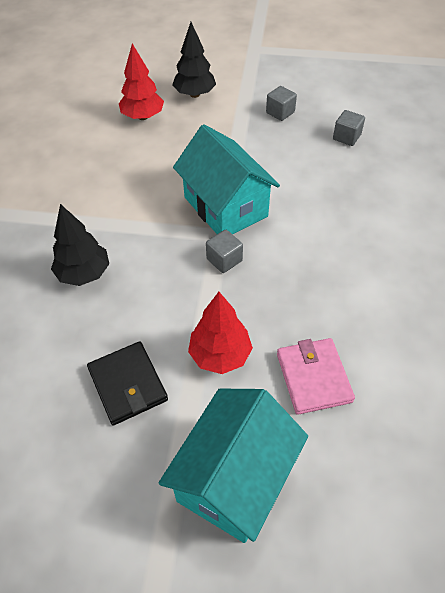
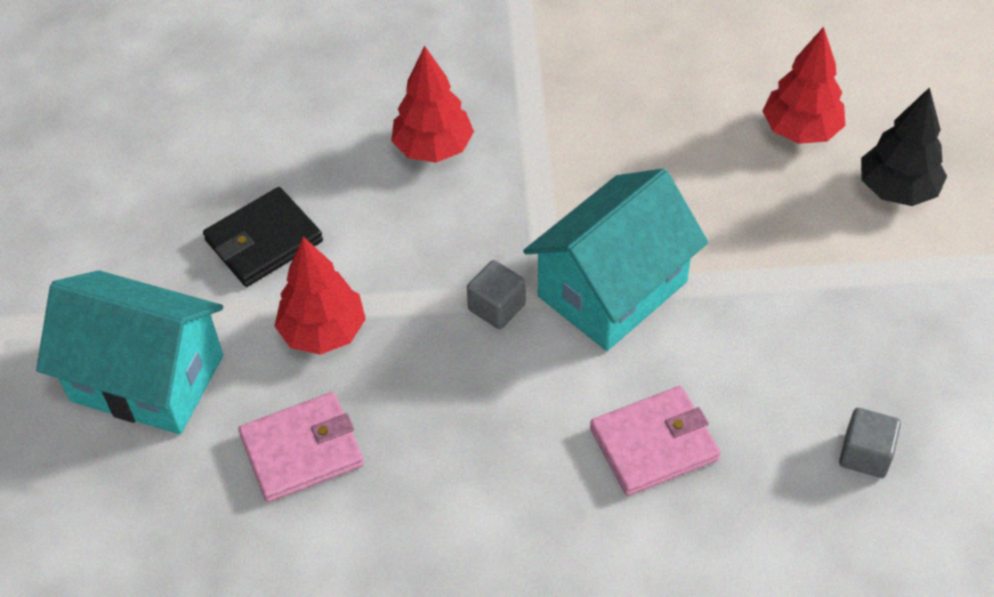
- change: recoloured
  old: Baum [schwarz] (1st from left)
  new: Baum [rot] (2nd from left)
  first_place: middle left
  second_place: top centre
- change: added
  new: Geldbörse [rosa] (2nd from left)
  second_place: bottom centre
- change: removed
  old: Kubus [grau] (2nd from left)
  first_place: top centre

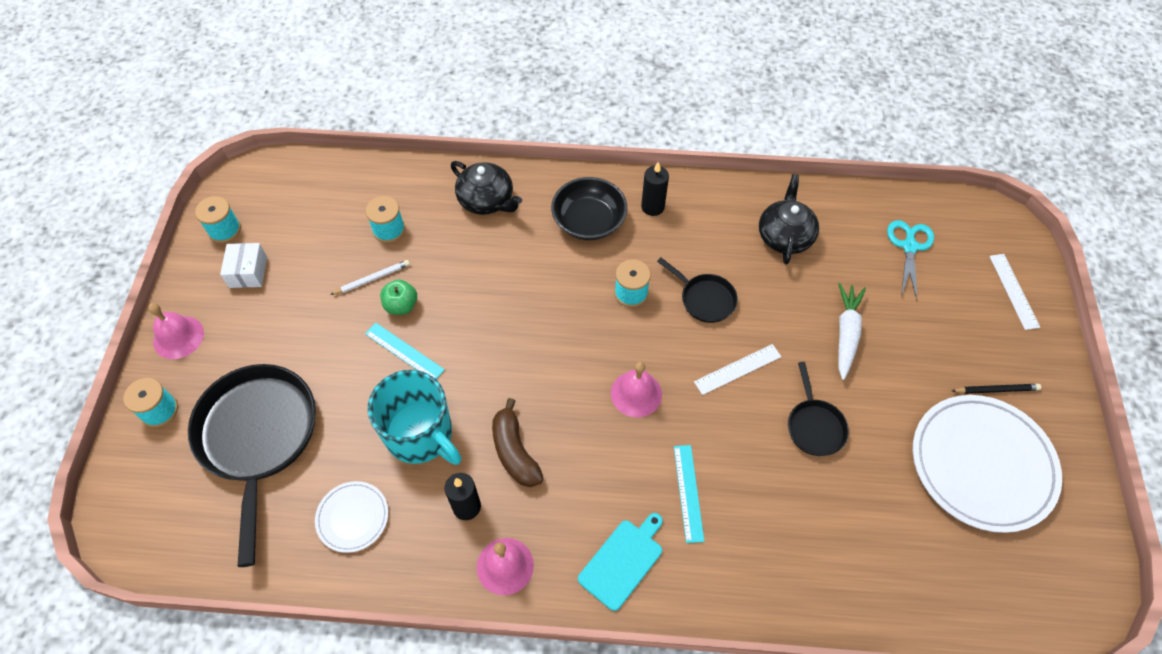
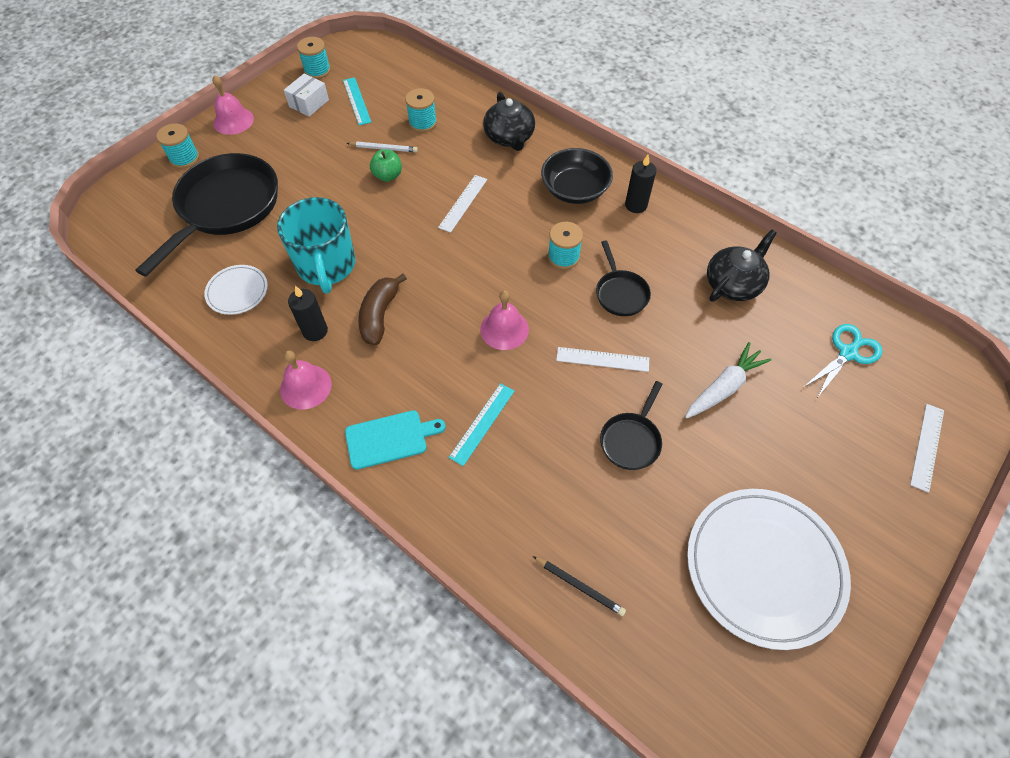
- change: moved
  old: Lineal [türkis] (1st from left)
  first_place: centre
  second_place: top centre
- change: added
  new: Lineal [weiß] (1st from left)
  second_place: top centre
- change: moved
  old: Bleistift [schwarz]
  first_place: middle right
  second_place: bottom centre

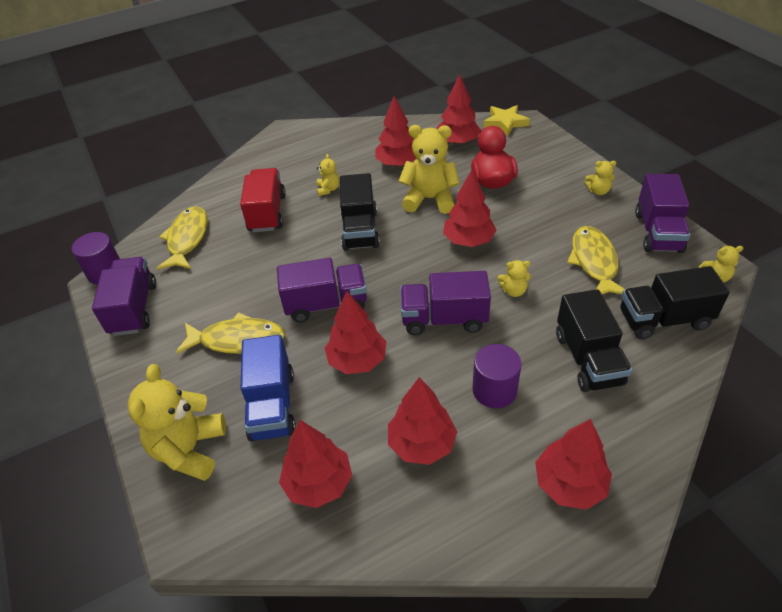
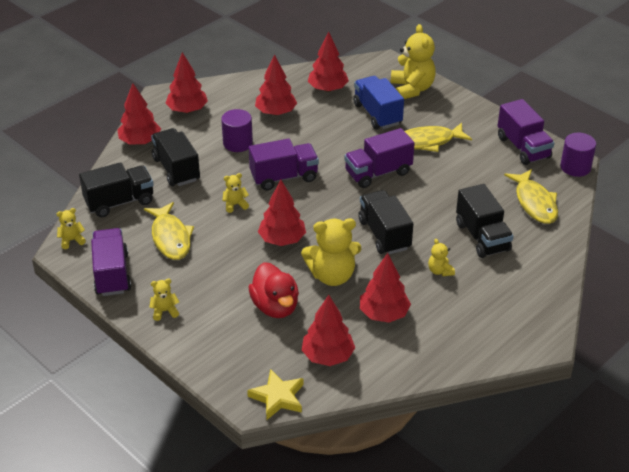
- change: moved
  old: Baum [rot] (2nd from left in the first image)
  new: Baum [rot] (1st from left)
  first_place: centre
  second_place: top left
- change: recoloured
  old: Lastwagen [rot]
  new: Lastwagen [schwarz] (4th from left)
  first_place: top centre
  second_place: middle right

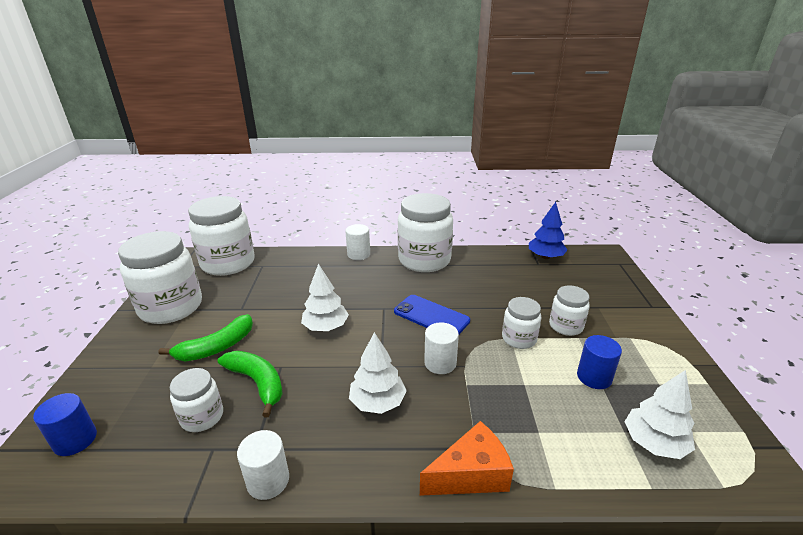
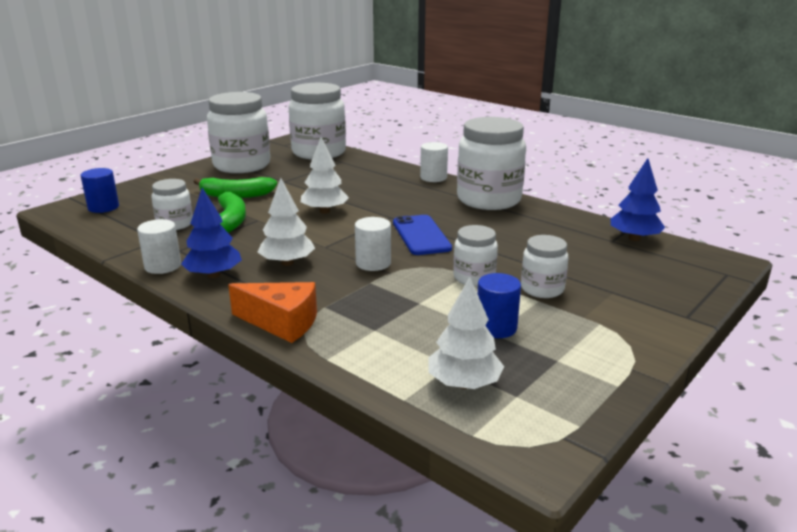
- change: added
  new: Baum [blau] (1st from left)
  second_place: middle left

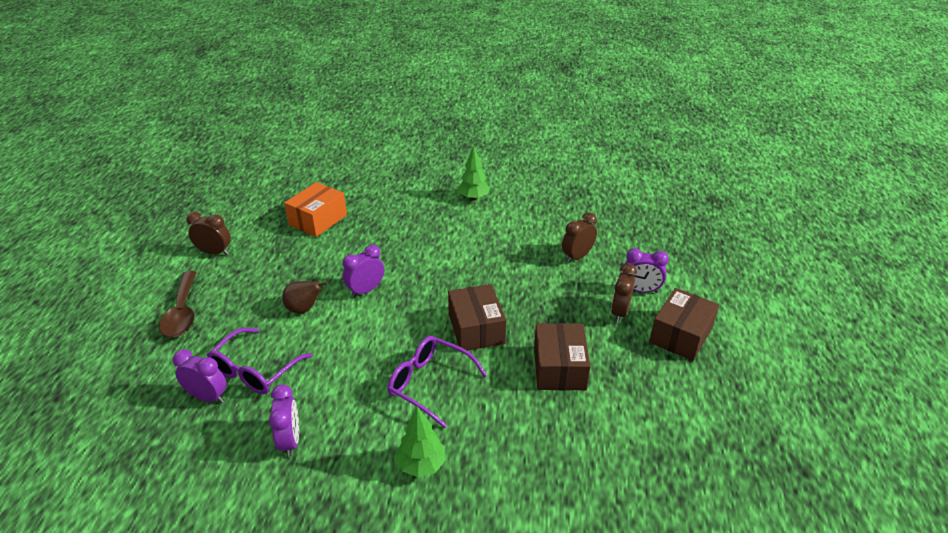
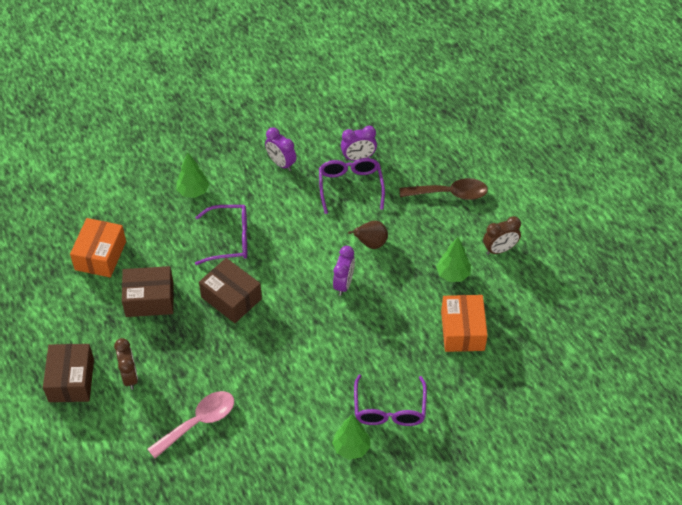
- change: added
  new: Schachtel [orange] (1st from left)
  second_place: middle left
- change: turned
  old: Schachtel [braun] (2nd from left)
  first_place: bottom centre
  second_place: middle left
  degrees: -60
- change: replaced
  old: Wecker [braun] (2nd from left)
  new: Löffel [rosa]
  first_place: centre
  second_place: bottom left
- change: added
  new: Brille [lila] (3rd from left)
  second_place: bottom centre
- change: turned
  old: Löffel [braun]
  first_place: middle left
  second_place: centre
  degrees: 135
- change: added
  new: Baum [grün] (3rd from left)
  second_place: centre
- change: removed
  old: Wecker [lila] (4th from left)
  first_place: middle right

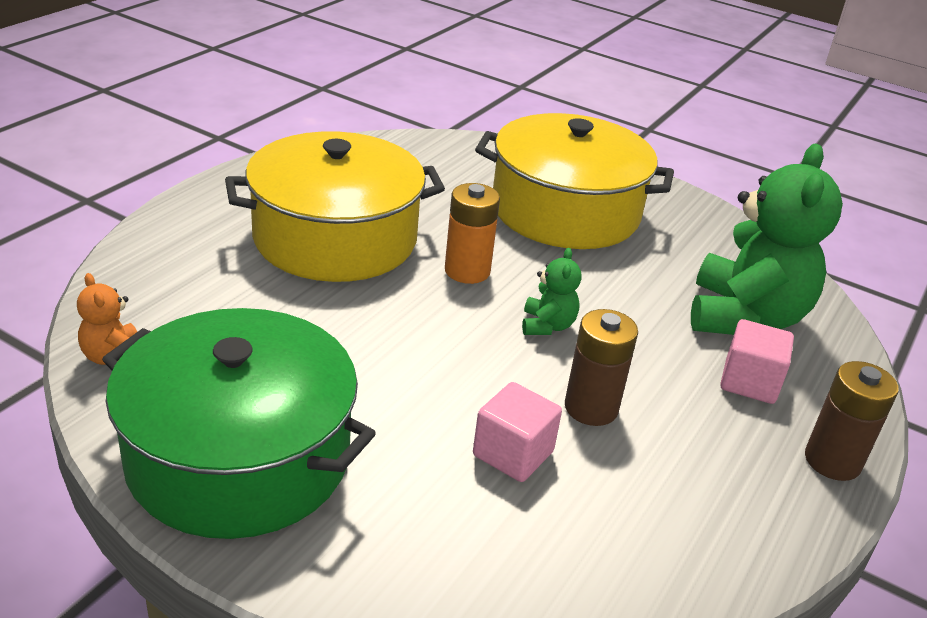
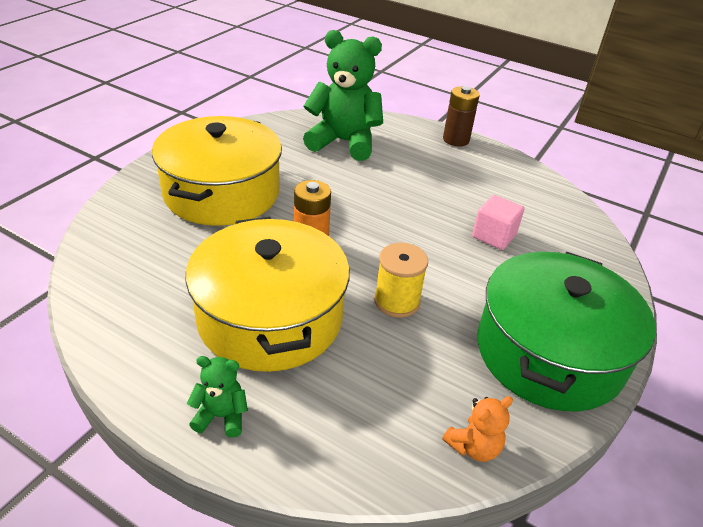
- change: moved
  old: Teddybär [grün] (1st from left)
  first_place: centre
  second_place: bottom left
- change: added
  new: Garnrolle [gelb]
  second_place: centre
- change: removed
  old: Batterie [braun] (1st from left)
  first_place: centre
- change: removed
  old: Kubus [rosa] (2nd from left)
  first_place: middle right

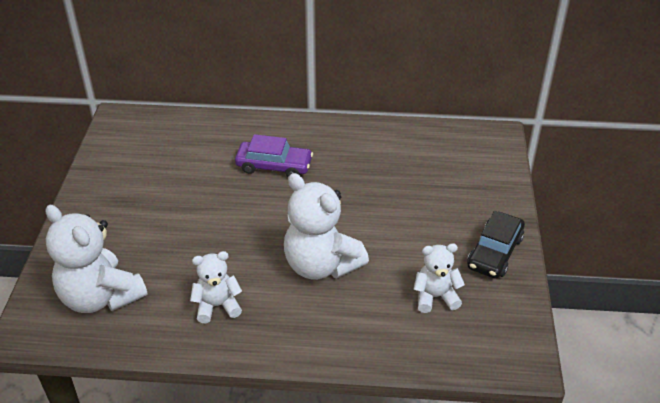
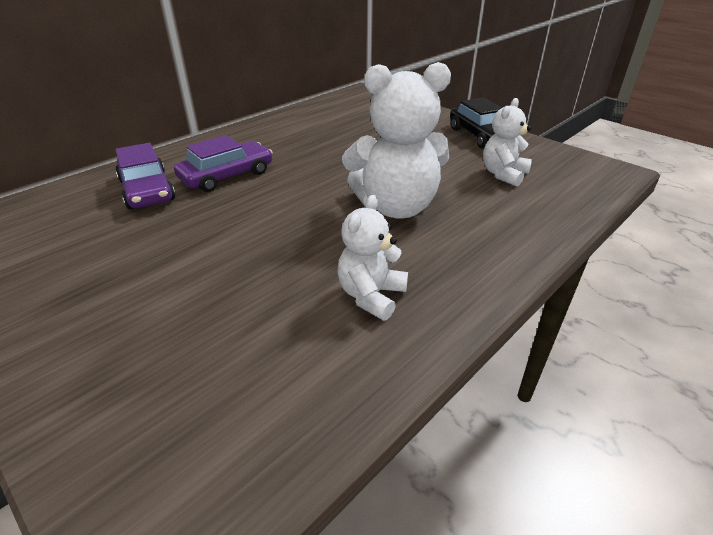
- change: added
  new: Auto [lila] (1st from left)
  second_place: top left
- change: removed
  old: Teddybär [weiß] (1st from left)
  first_place: middle left

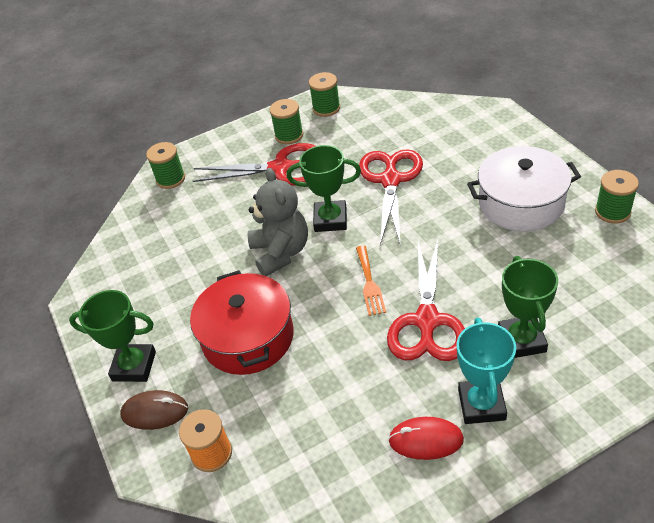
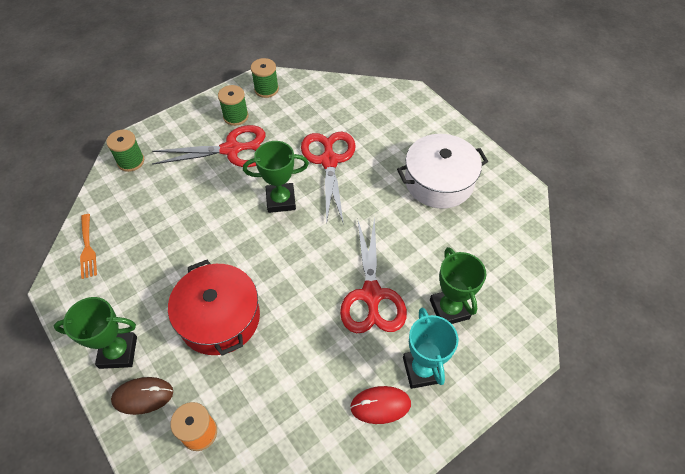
- change: moved
  old: Gabel [orange]
  first_place: centre
  second_place: middle left
- change: removed
  old: Teddybär [grau]
  first_place: centre
- change: removed
  old: Garnrolle [grün] (4th from left)
  first_place: middle right

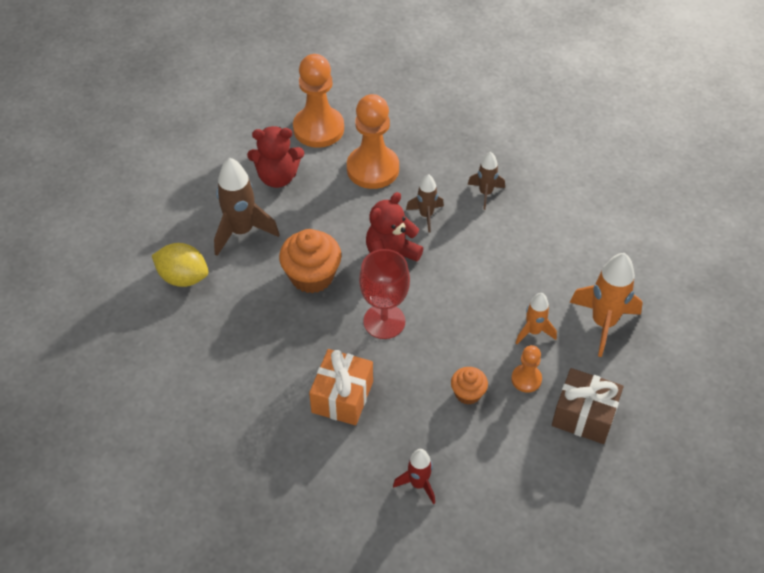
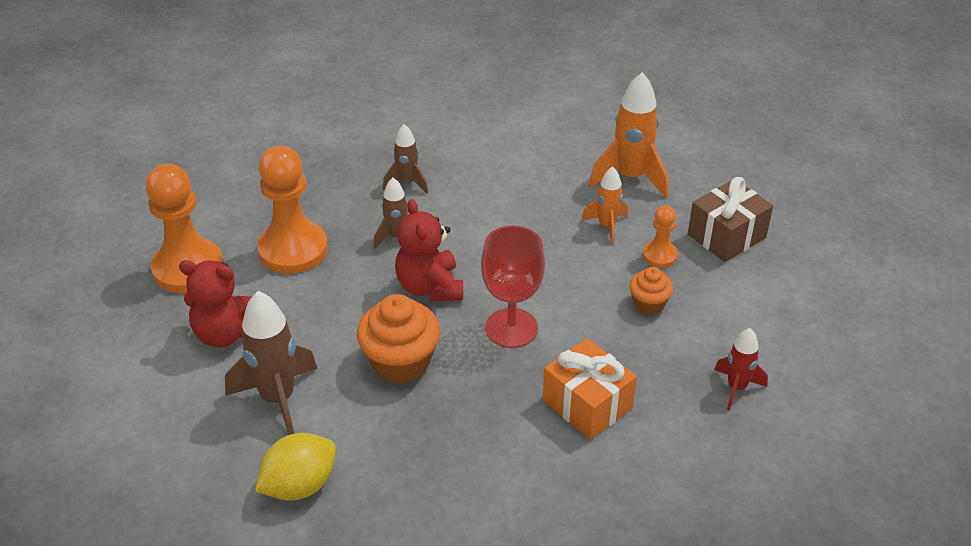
- change: turned
  old: Teddybär [rot] (1st from left)
  first_place: top centre
  second_place: middle left
  degrees: 75

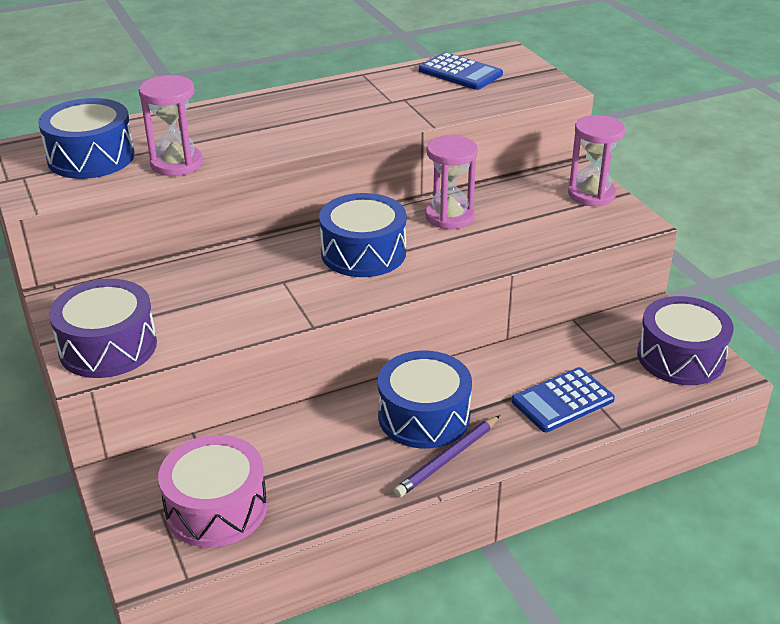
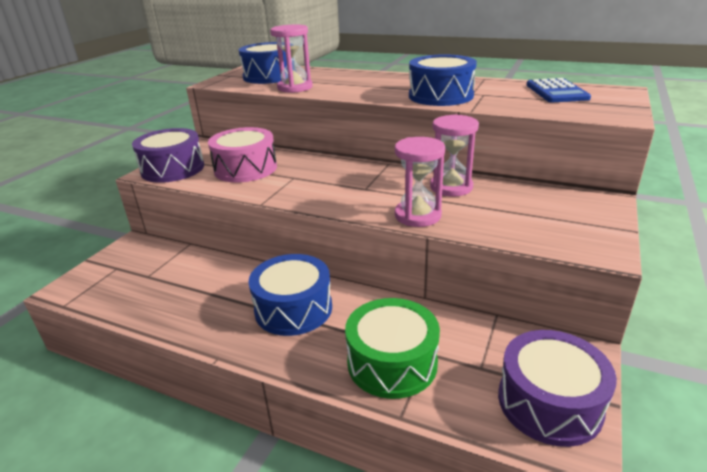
- change: moved
  old: Trommel [rosa]
  first_place: bottom left
  second_place: top centre
- change: replaced
  old: Taschenrechner [blau] (2nd from left)
  new: Trommel [grün]
  first_place: middle right
  second_place: bottom centre
- change: moved
  old: Sanduhr [rosa] (3rd from left in the first image)
  new: Sanduhr [rosa] (2nd from left)
  first_place: top right
  second_place: centre
- change: moved
  old: Trommel [blau] (2nd from left in the first image)
  new: Trommel [blau] (3rd from left)
  first_place: centre
  second_place: top centre
- change: removed
  old: Bleistift [lila]
  first_place: bottom centre

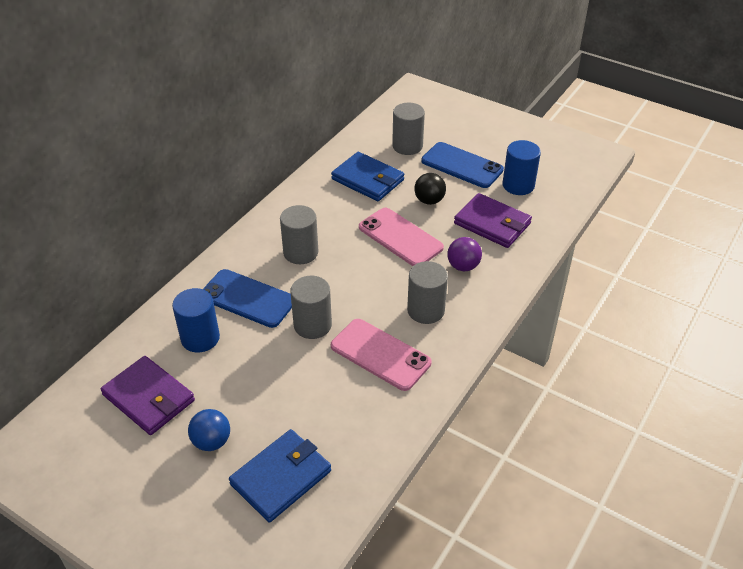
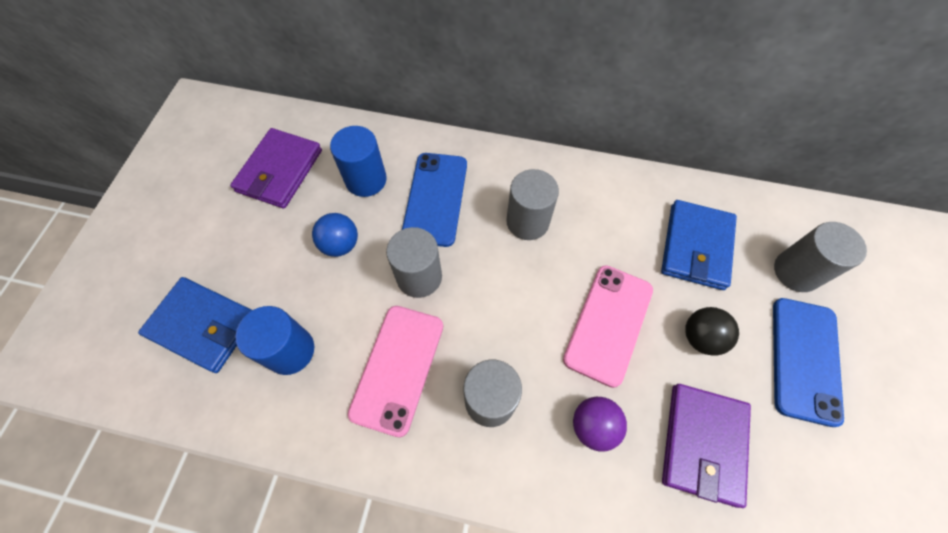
- change: moved
  old: Vollzylinder [blau] (2nd from left in the first image)
  new: Vollzylinder [blau] (1st from left)
  first_place: top right
  second_place: middle left
- change: moved
  old: Ball [blau]
  first_place: bottom left
  second_place: centre

